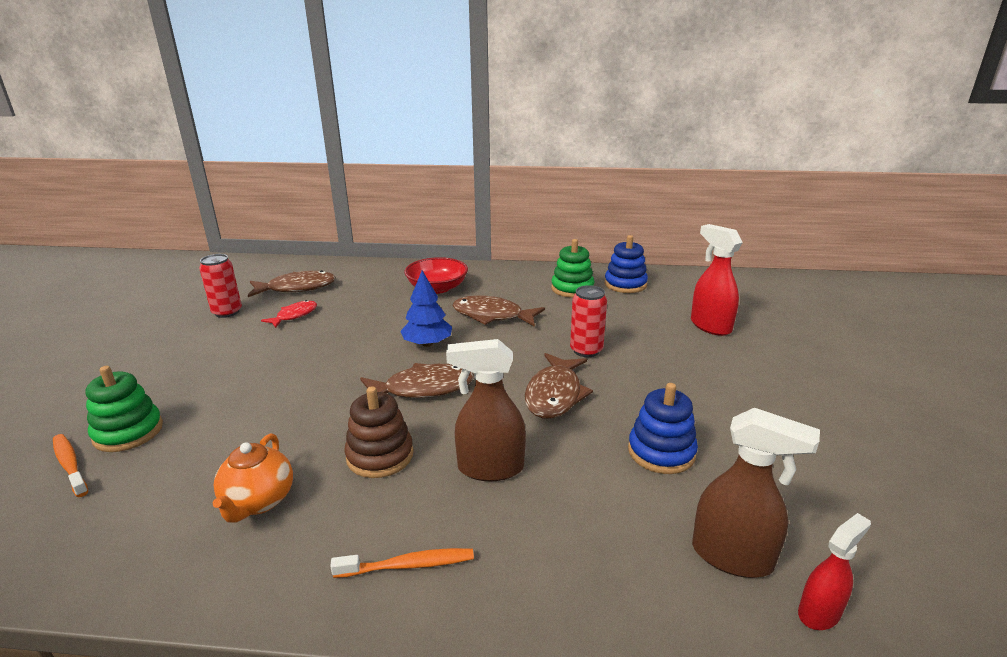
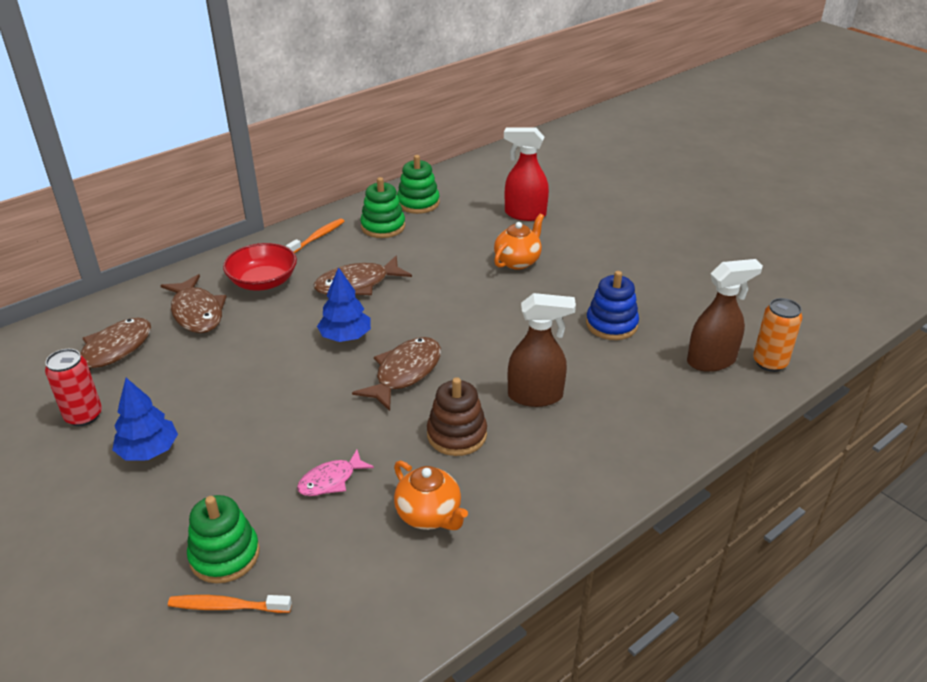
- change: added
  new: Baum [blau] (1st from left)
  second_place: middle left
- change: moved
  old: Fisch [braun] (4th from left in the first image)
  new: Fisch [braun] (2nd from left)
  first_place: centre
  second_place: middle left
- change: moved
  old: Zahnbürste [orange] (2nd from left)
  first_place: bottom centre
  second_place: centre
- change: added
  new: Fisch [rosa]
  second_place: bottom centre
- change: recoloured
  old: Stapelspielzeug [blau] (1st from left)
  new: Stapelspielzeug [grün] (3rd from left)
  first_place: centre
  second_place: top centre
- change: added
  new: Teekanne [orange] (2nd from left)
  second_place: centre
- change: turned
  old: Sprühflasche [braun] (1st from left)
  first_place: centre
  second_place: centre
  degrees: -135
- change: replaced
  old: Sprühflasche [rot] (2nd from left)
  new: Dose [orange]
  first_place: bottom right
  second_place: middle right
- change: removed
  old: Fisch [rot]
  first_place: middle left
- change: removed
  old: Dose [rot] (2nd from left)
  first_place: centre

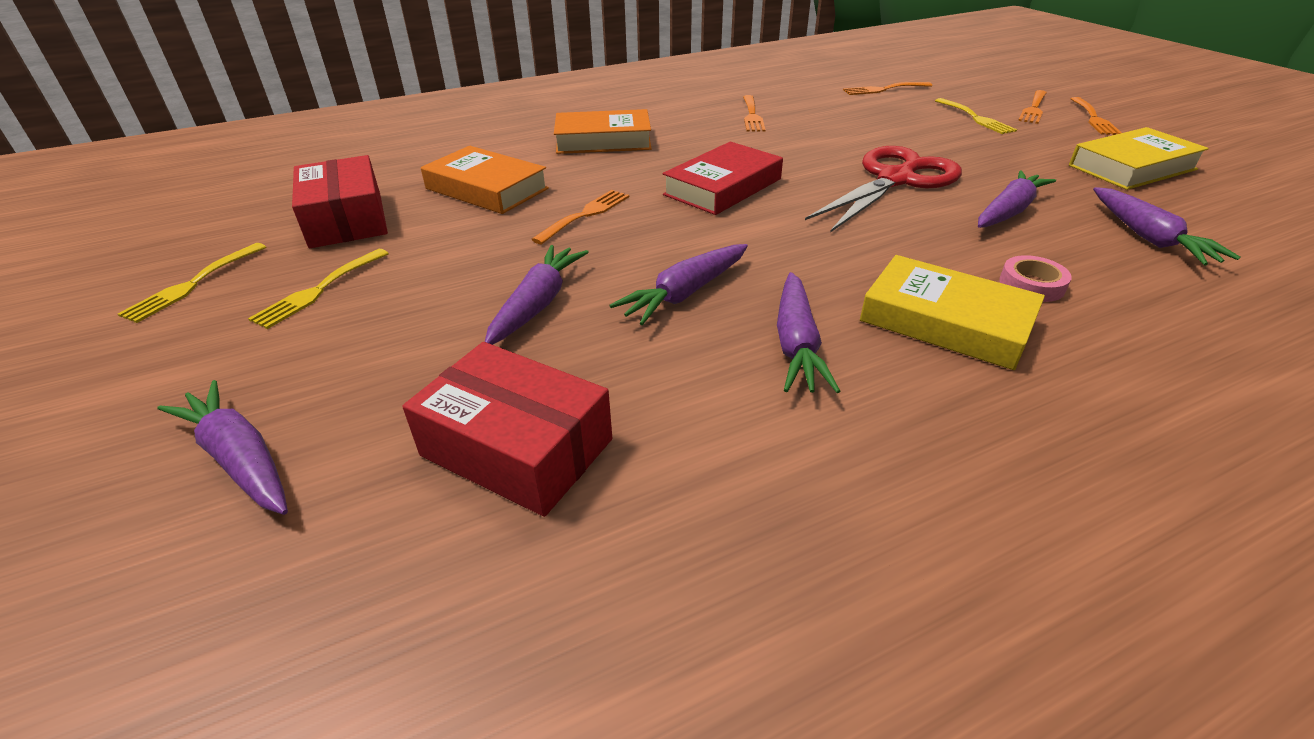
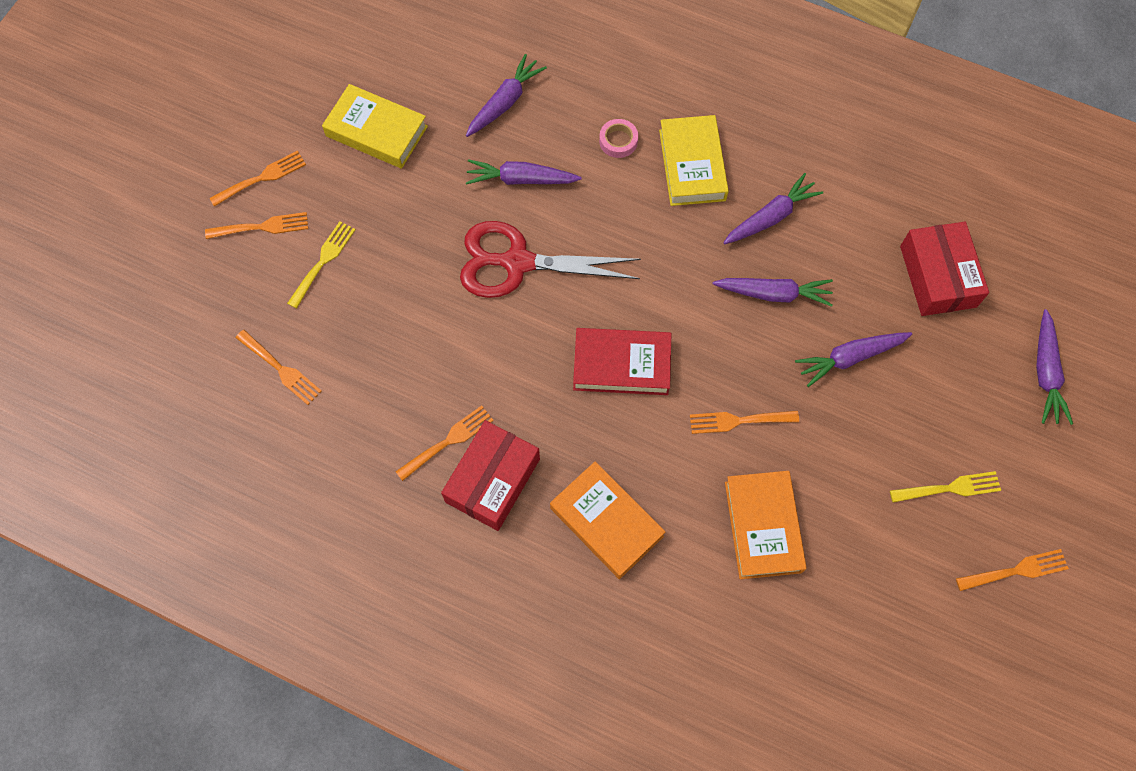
- change: moved
  old: Schachtel [rot] (1st from left)
  first_place: top left
  second_place: centre
- change: recoloured
  old: Gabel [gelb] (1st from left)
  new: Gabel [orange] (6th from left)
  first_place: middle left
  second_place: bottom right

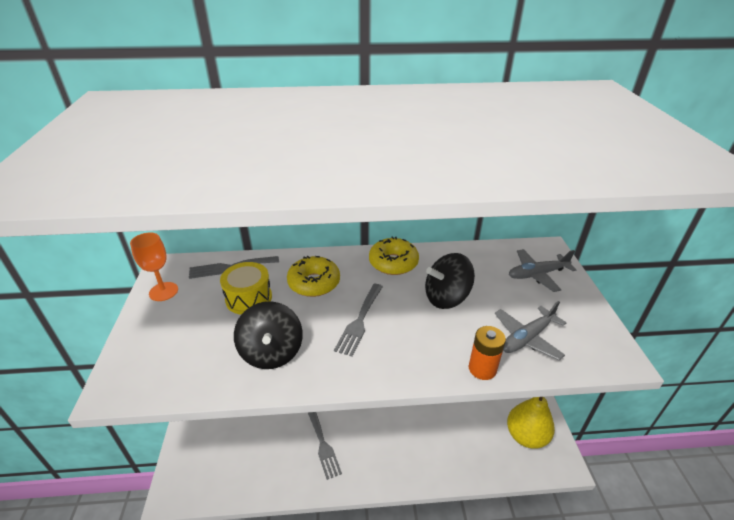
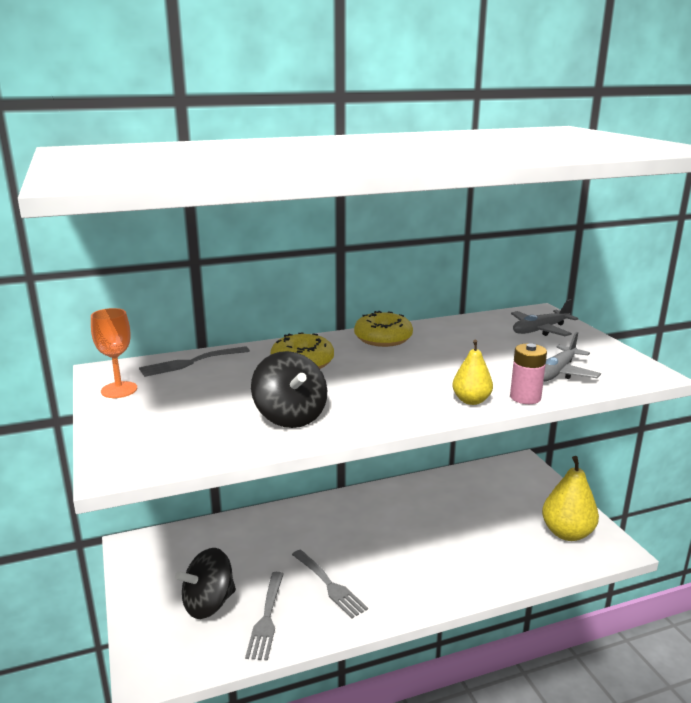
- change: moved
  old: Kreisel [schwarz] (2nd from left in the first image)
  new: Kreisel [schwarz] (1st from left)
  first_place: centre
  second_place: bottom left
- change: moved
  old: Gabel [grau] (3rd from left in the first image)
  new: Gabel [grau] (2nd from left)
  first_place: centre
  second_place: bottom centre
- change: added
  new: Birne [gelb] (1st from left)
  second_place: middle right
- change: recoloured
  old: Batterie [orange]
  new: Batterie [rosa]
  first_place: bottom centre
  second_place: middle right
- change: removed
  old: Trommel [gelb]
  first_place: centre

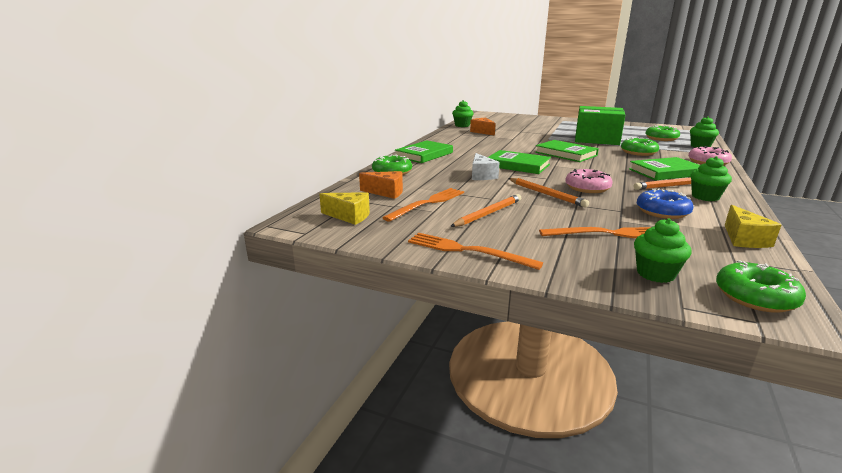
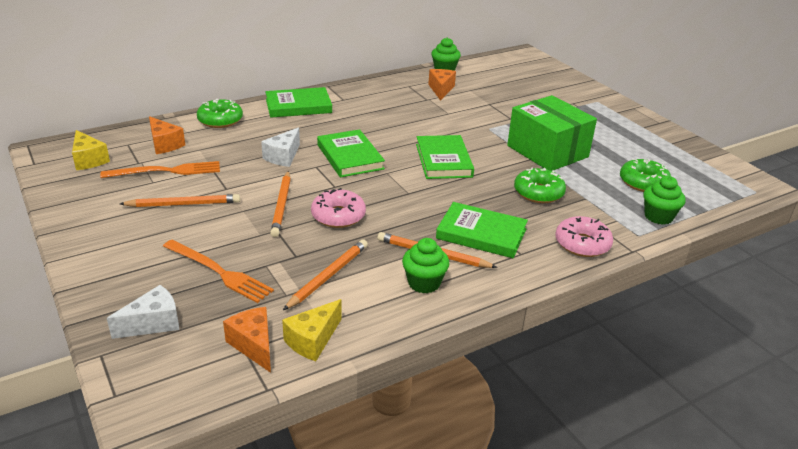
- change: replaced
  old: Muffin [grün] (2nd from left)
  new: Käse [weiß] (1st from left)
  first_place: middle right
  second_place: bottom left
- change: added
  new: Käse [orange] (2nd from left)
  second_place: bottom left
- change: replaced
  old: Donut [blau]
  new: Bleistift [orange] (3rd from left)
  first_place: middle right
  second_place: centre
- change: removed
  old: Gabel [orange] (2nd from left)
  first_place: centre
- change: removed
  old: Donut [grün] (4th from left)
  first_place: middle right

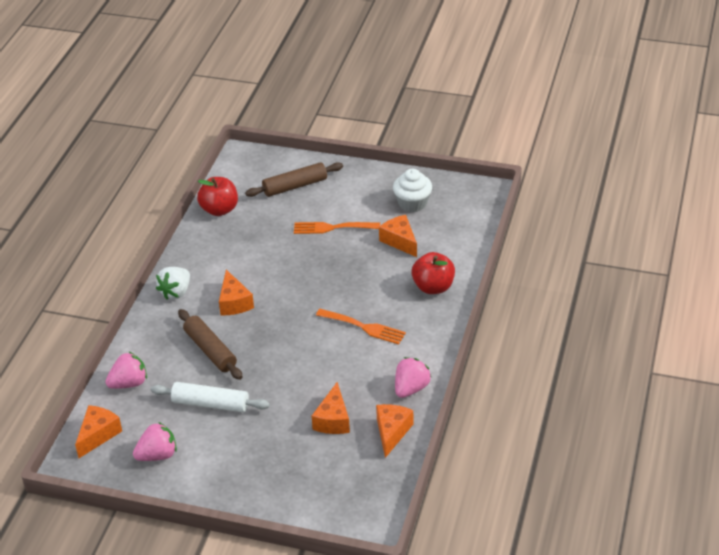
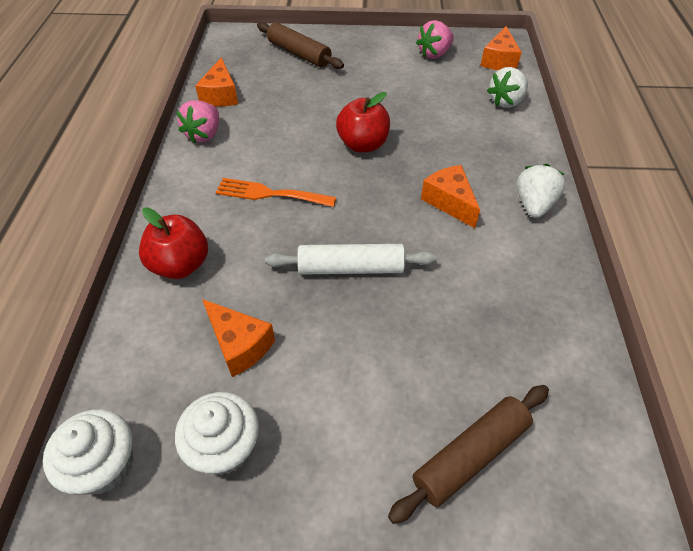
- change: added
  new: Muffin [weiß] (1st from left)
  second_place: bottom left
- change: moved
  old: Nudelholz [braun] (1st from left)
  first_place: middle left
  second_place: top centre
- change: moved
  old: Nudelholz [weiß]
  first_place: bottom left
  second_place: centre
- change: moved
  old: Apfel [rot] (1st from left in the first image)
  new: Apfel [rot] (2nd from left)
  first_place: middle left
  second_place: top centre
- change: recoloured
  old: Erdbeere [rosa] (1st from left)
  new: Erdbeere [weiß] (1st from left)
  first_place: bottom left
  second_place: top right
- change: removed
  old: Gabel [orange] (1st from left)
  first_place: centre
- change: removed
  old: Käse [orange] (3rd from left)
  first_place: bottom centre

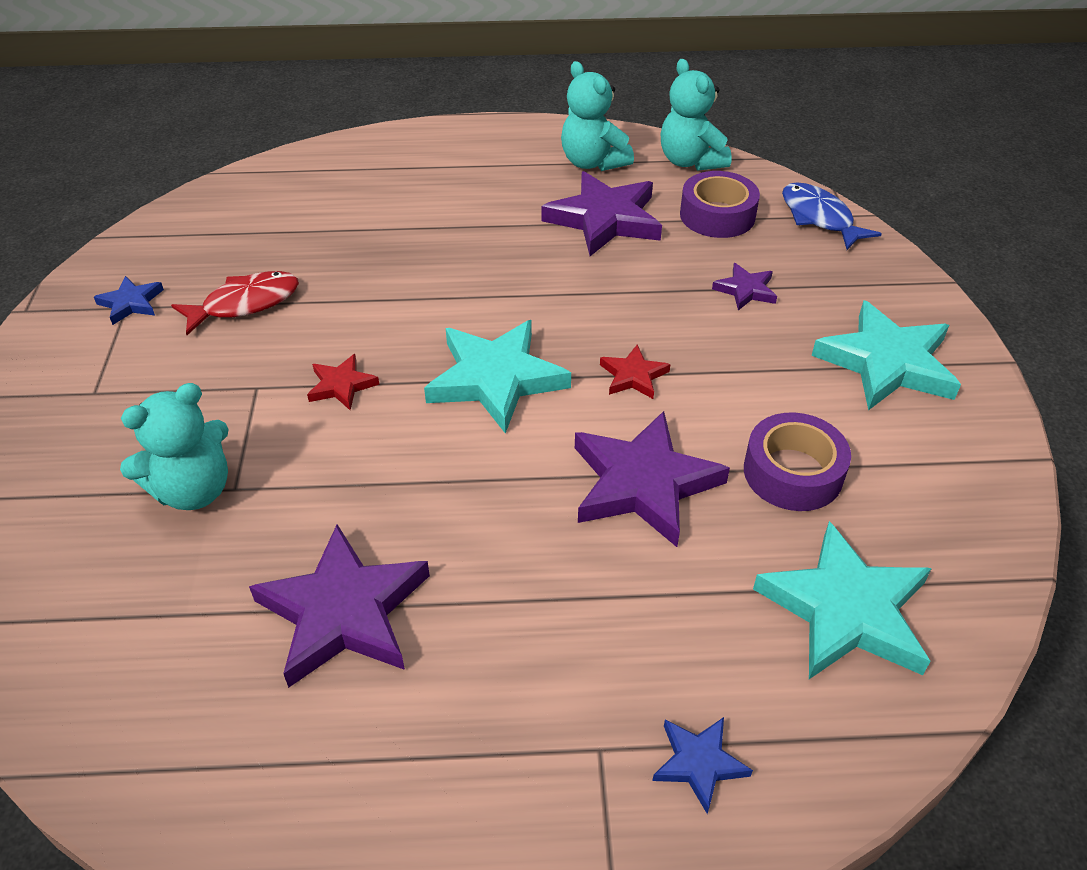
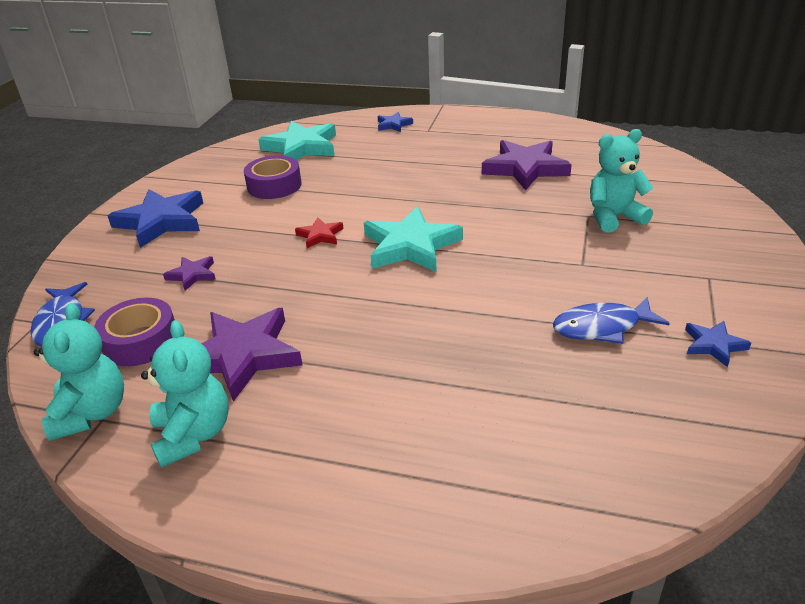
- change: recoloured
  old: Stern [türkis] (3rd from left)
  new: Stern [blau] (1st from left)
  first_place: middle right
  second_place: middle left
- change: recoloured
  old: Fisch [rot]
  new: Fisch [blau] (2nd from left)
  first_place: middle left
  second_place: middle right
- change: removed
  old: Stern [rot] (1st from left)
  first_place: middle left
- change: removed
  old: Stern [lila] (3rd from left)
  first_place: centre

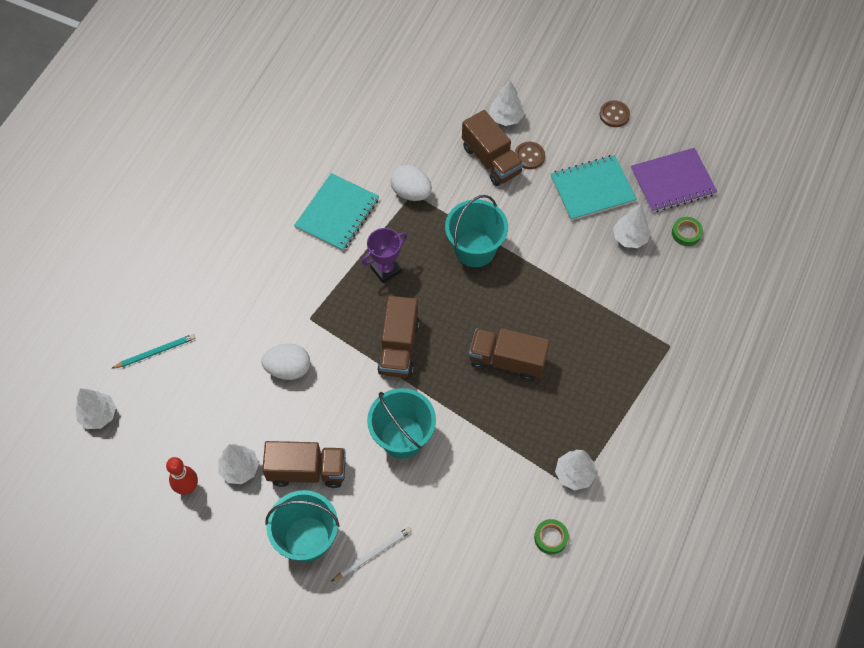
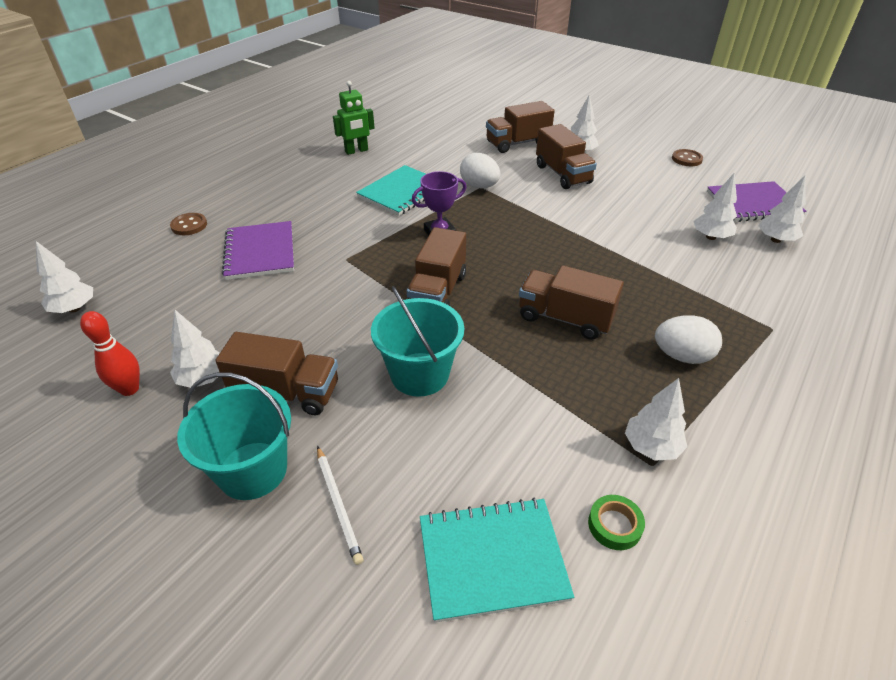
- change: moved
  old: Knopf [braun] (1st from left)
  first_place: top centre
  second_place: top left
- change: added
  new: Notizbuch [lila] (1st from left)
  second_place: middle left
- change: turned
  old: Bleistift [weiß]
  first_place: bottom centre
  second_place: bottom centre
  degrees: 90
- change: added
  new: Roboter [grün]
  second_place: top centre
- change: moved
  old: Notizbuch [türkis] (2nd from left)
  first_place: top right
  second_place: bottom centre
- change: added
  new: Lastwagen [braun] (3rd from left)
  second_place: top centre
- change: moved
  old: Ei [weiß] (1st from left in the first image)
  new: Ei [weiß] (2nd from left)
  first_place: middle left
  second_place: middle right
- change: replaced
  old: Klebeband [grün] (2nd from left)
  new: Baum [weiß] (6th from left)
  first_place: middle right
  second_place: top right
- change: removed
  old: Bleistift [türkis]
  first_place: middle left
- change: removed
  old: Eimer [türkis] (3rd from left)
  first_place: centre

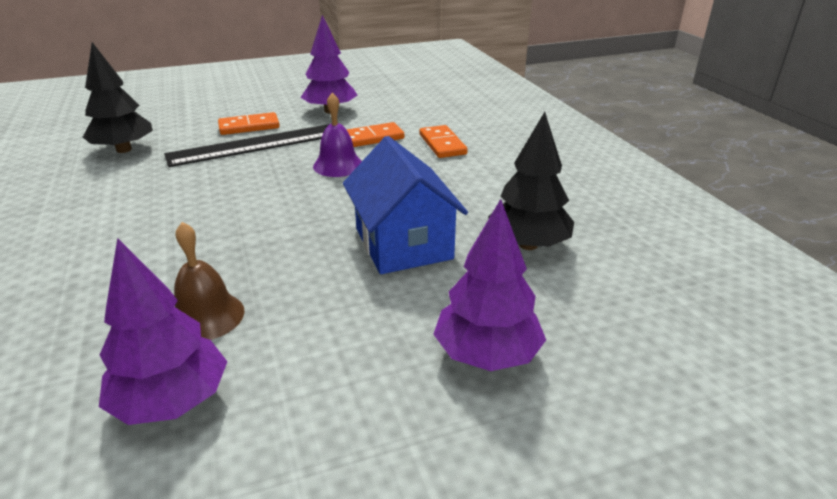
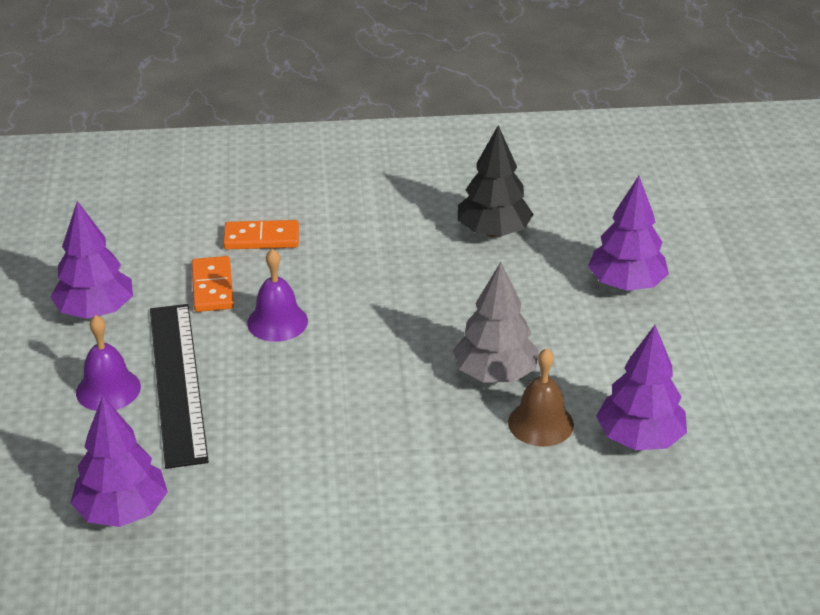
- change: recoloured
  old: Baum [schwarz] (1st from left)
  new: Baum [lila] (2nd from left)
  first_place: top left
  second_place: bottom left
- change: replaced
  old: Dominostein [orange] (1st from left)
  new: Glocke [lila] (1st from left)
  first_place: top left
  second_place: middle left
- change: added
  new: Baum [grau]
  second_place: centre
- change: removed
  old: Haus [blau]
  first_place: centre

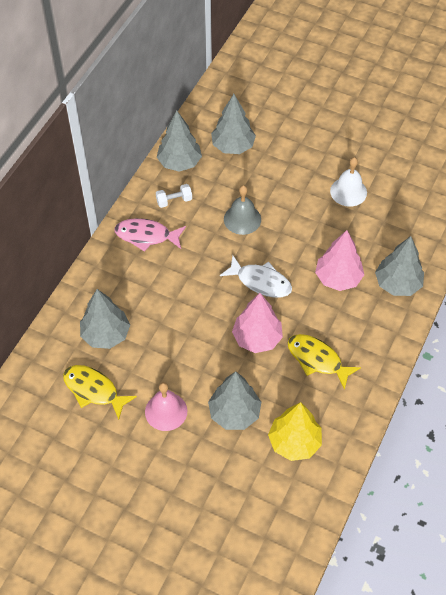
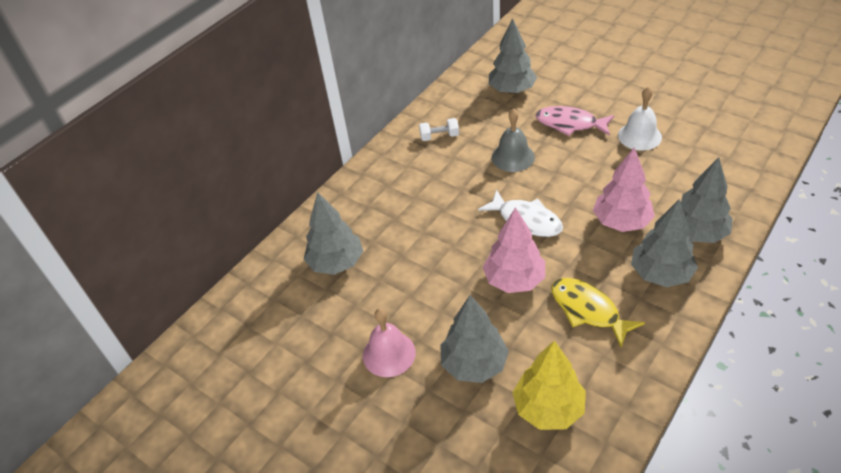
- change: moved
  old: Fisch [rosa]
  first_place: centre
  second_place: top right
- change: moved
  old: Baum [grau] (2nd from left in the first image)
  new: Baum [grau] (4th from left)
  first_place: top centre
  second_place: middle right
- change: removed
  old: Fisch [gelb] (1st from left)
  first_place: middle left

